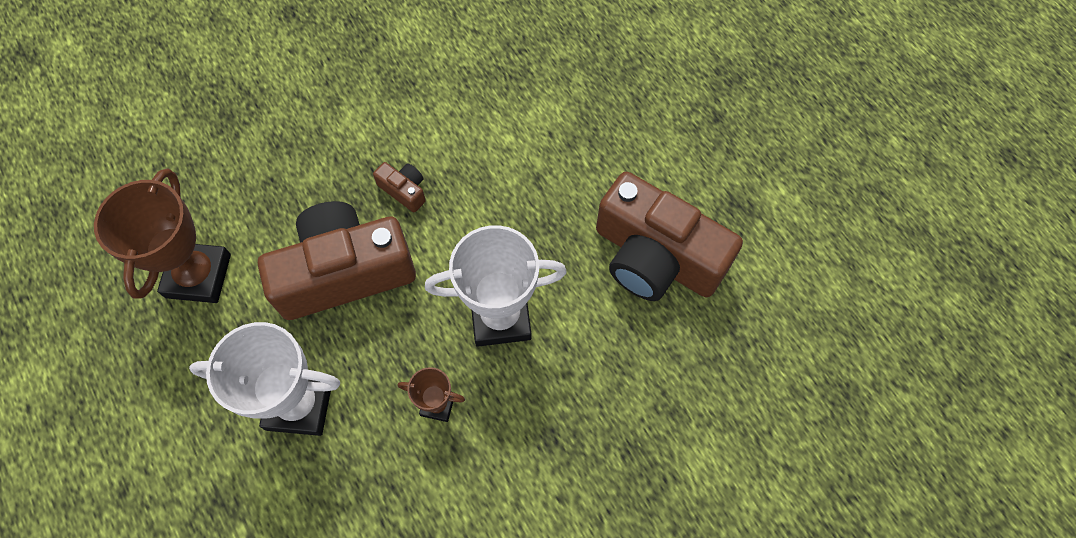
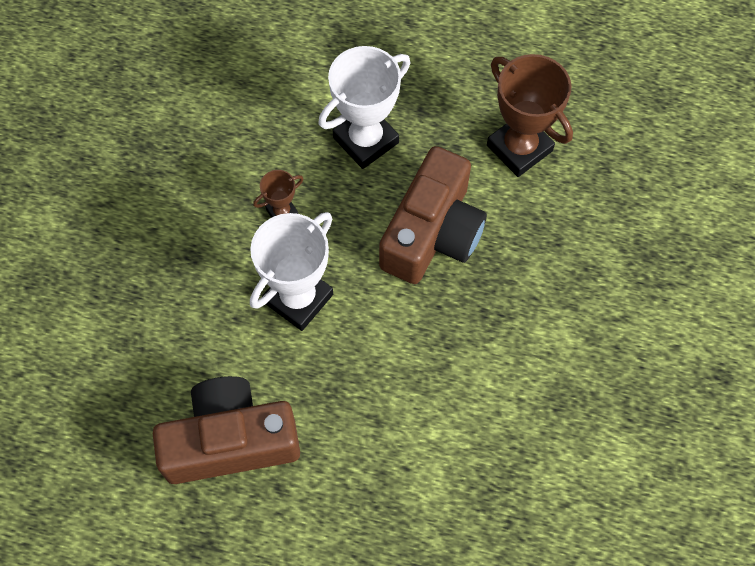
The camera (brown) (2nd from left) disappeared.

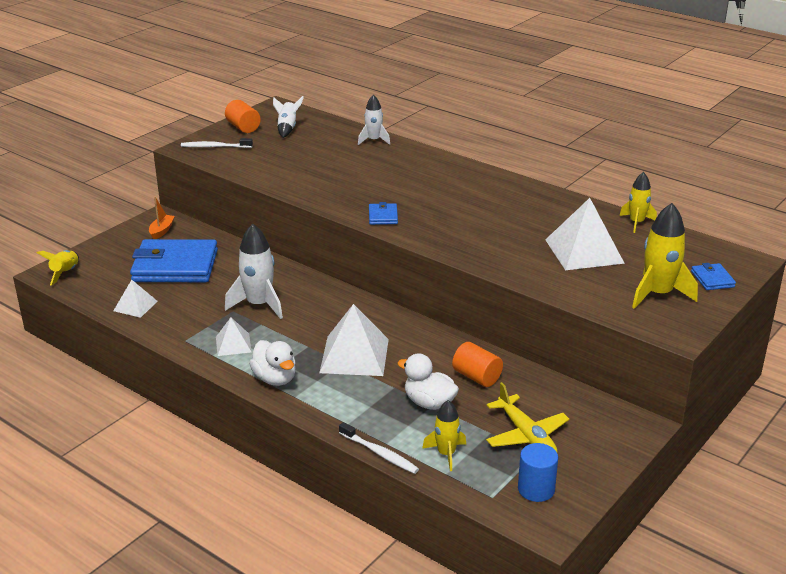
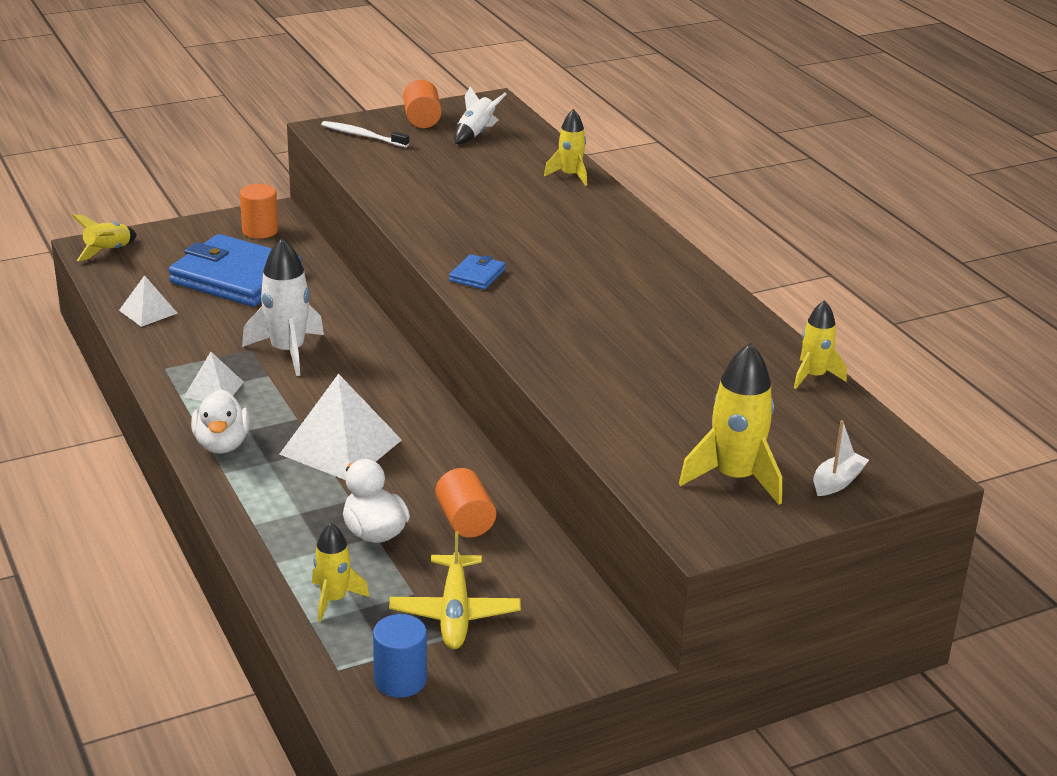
The rocket (white) (3rd from left) became the rocket (yellow) (3rd from left). The boat (orange) was replaced by the cylinder (orange) (1st from left). The pyramid (white) (4th from left) disappeared. The wallet (blue) (3rd from left) was replaced by the boat (white). The toothbrush (white) (2nd from left) disappeared.

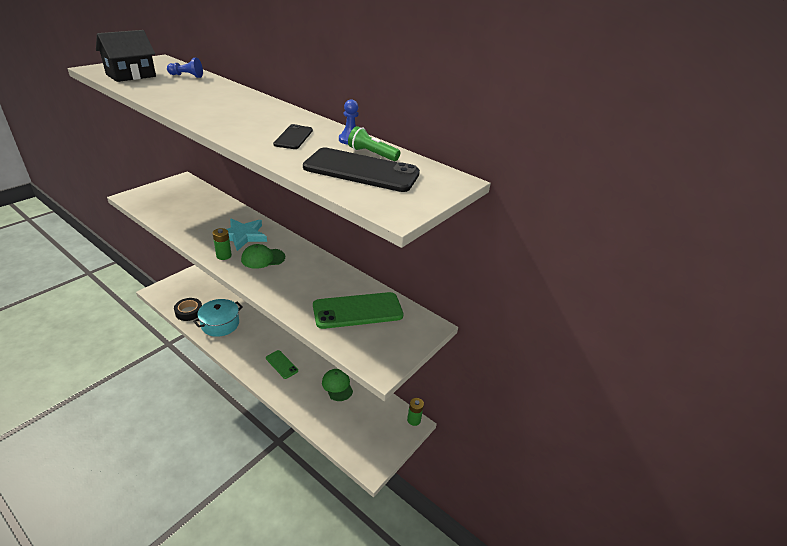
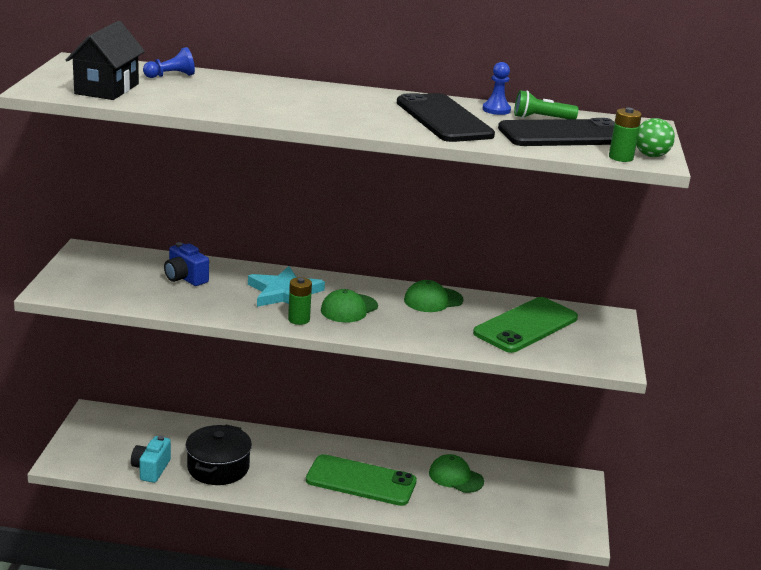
The phone (black) (1st from left) changed to 1.84 times the size. The tape (black) was replaced by the camera (turquoise). The pot (turquoise) became the pot (black). The phone (green) (1st from left) changed to 1.84 times the size. The battery (green) (2nd from left) moved. The ball (green) appeared. The camera (blue) appeared. The cap (green) (2nd from left) appeared.

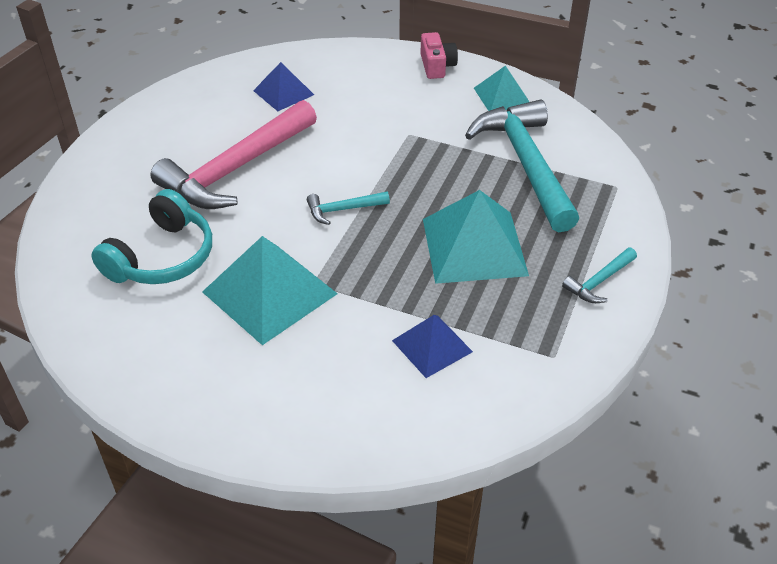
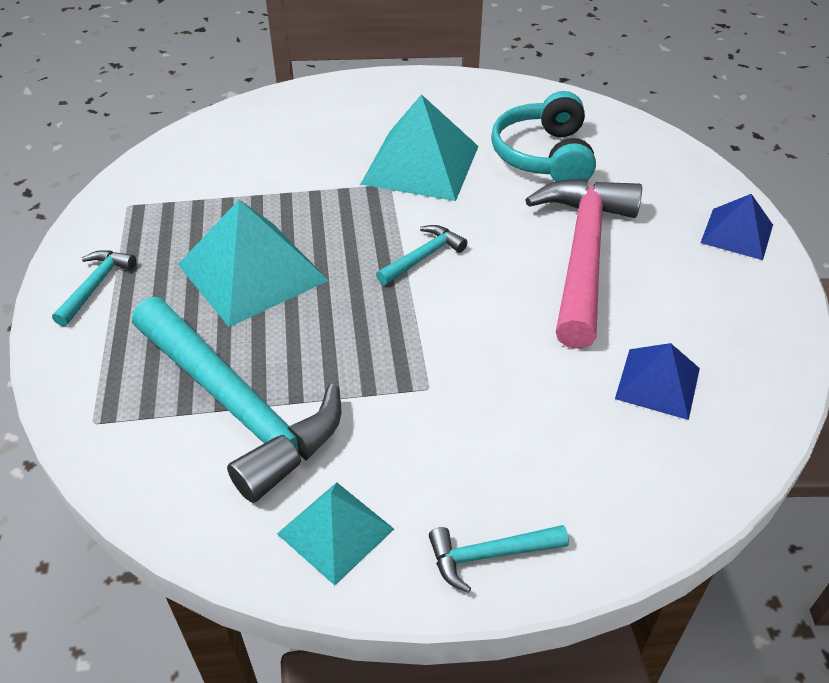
The camera (pink) was replaced by the hammer (turquoise) (4th from left). The pyramid (blue) (2nd from left) moved.

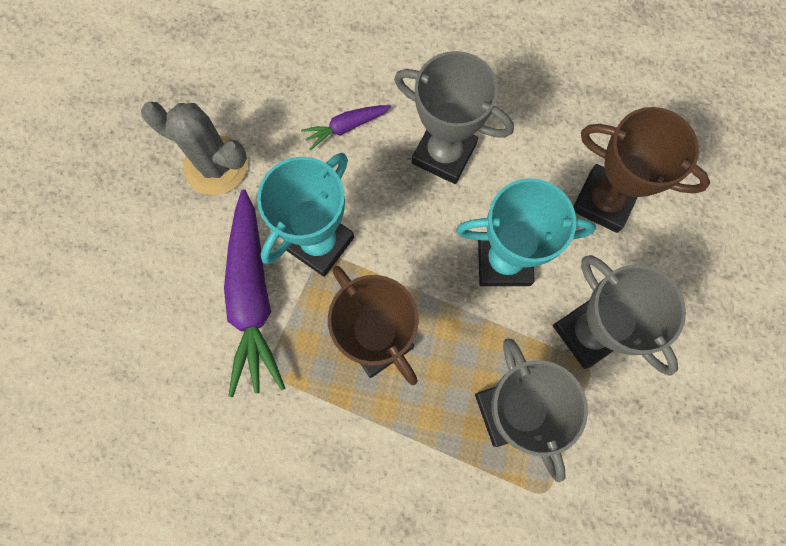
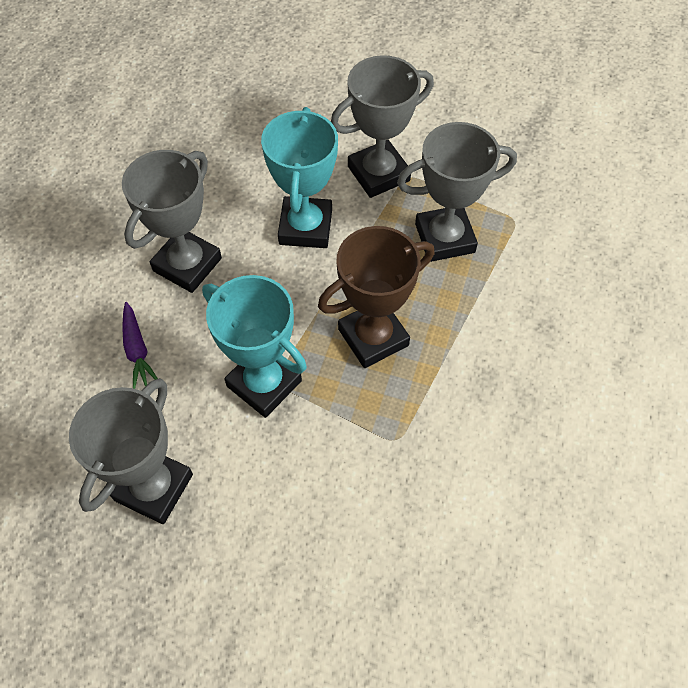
The cactus (grey) was replaced by the trophy (grey) (1st from left). The trophy (brown) (2nd from left) disappeared. The carrot (purple) (1st from left) disappeared.

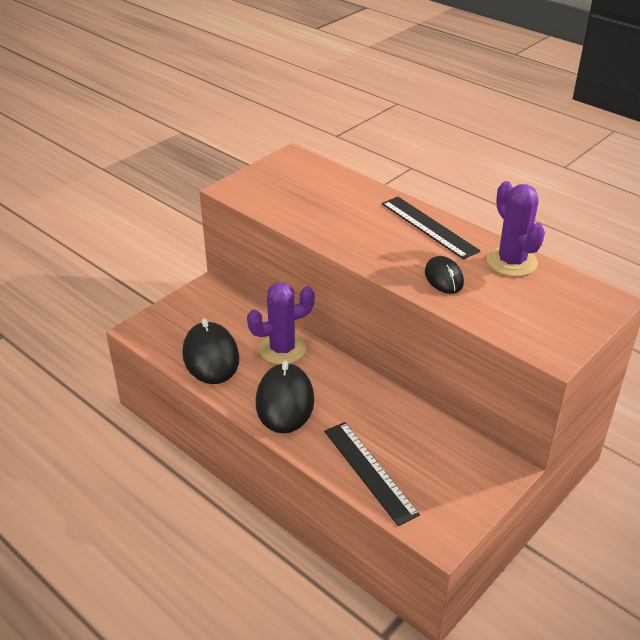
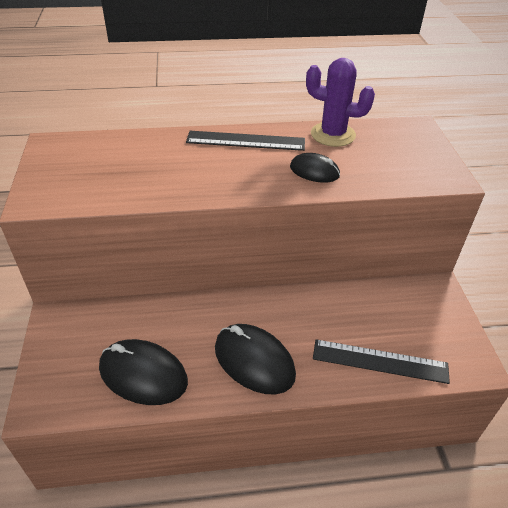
The cactus (purple) (1st from left) disappeared.

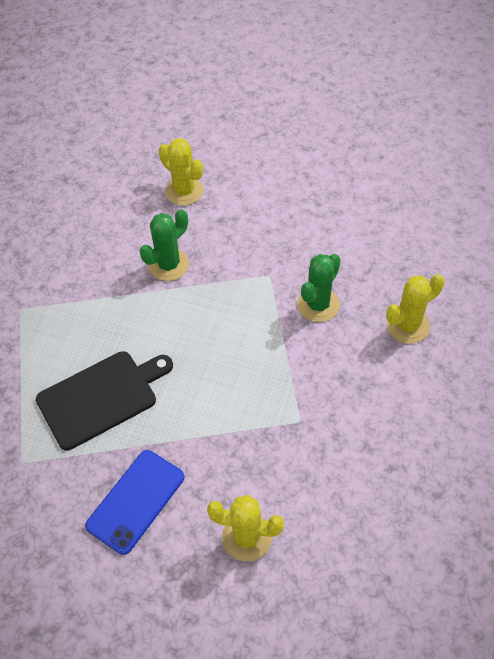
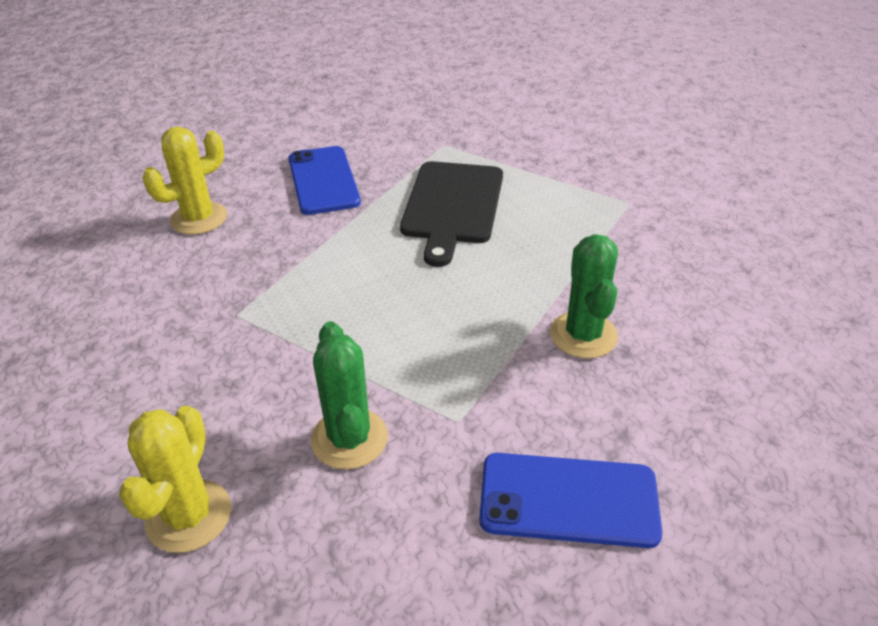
The cactus (yellow) (1st from left) disappeared. The phone (blue) (2nd from left) appeared.

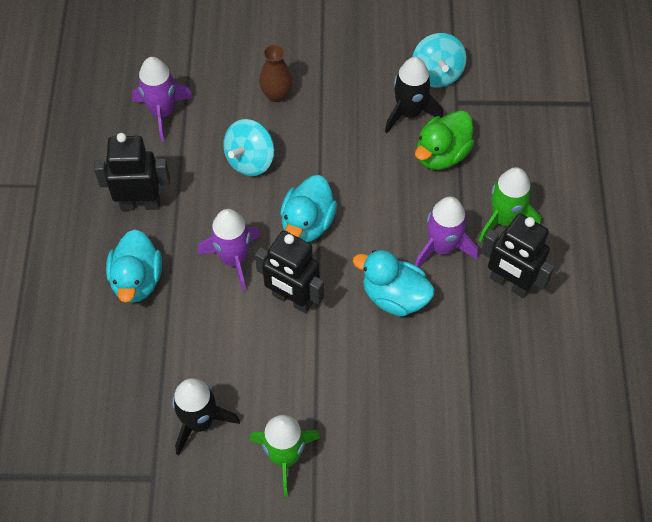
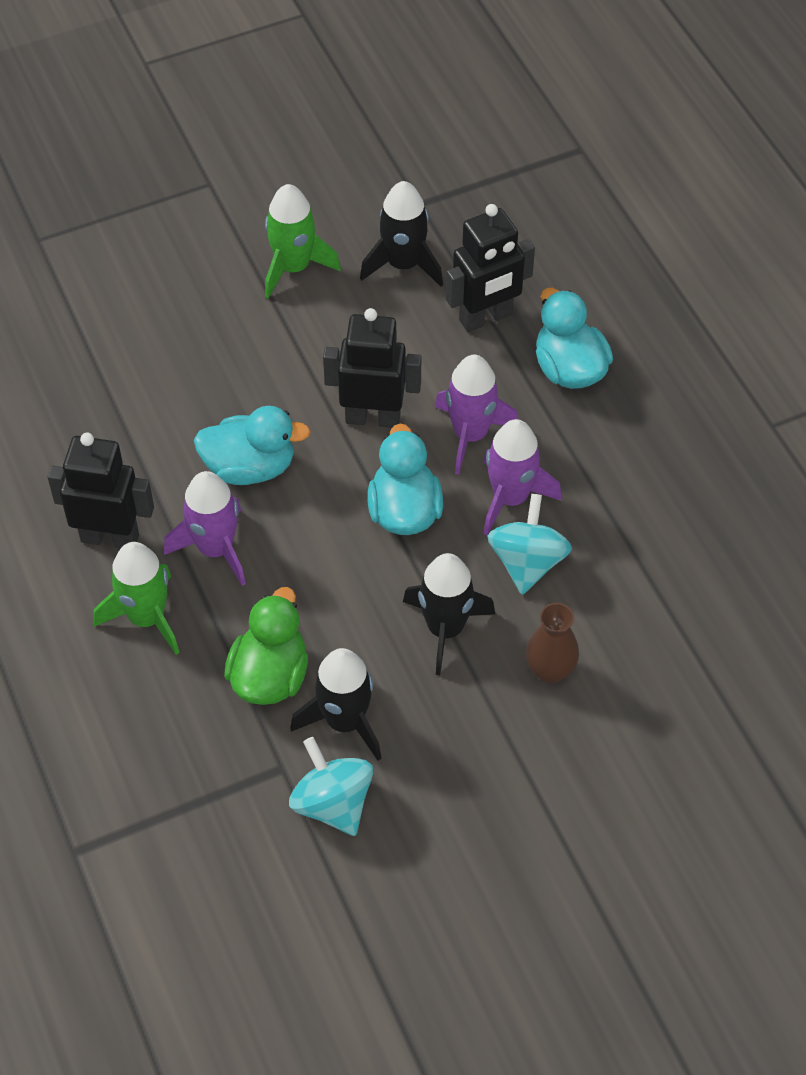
The rocket (purple) (1st from left in the first image) moved. The robot (black) (1st from left in the first image) moved. The rocket (black) (3rd from left) appeared.

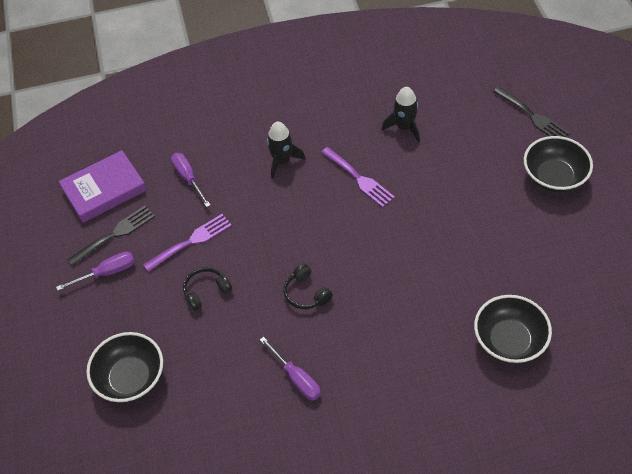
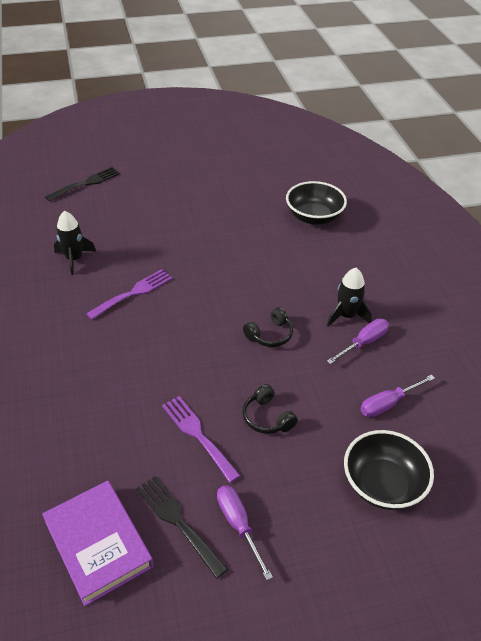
The rocket (black) (1st from left in the first image) moved. The bowl (black) (3rd from left) disappeared. The screwdriver (purple) (2nd from left in the first image) moved.

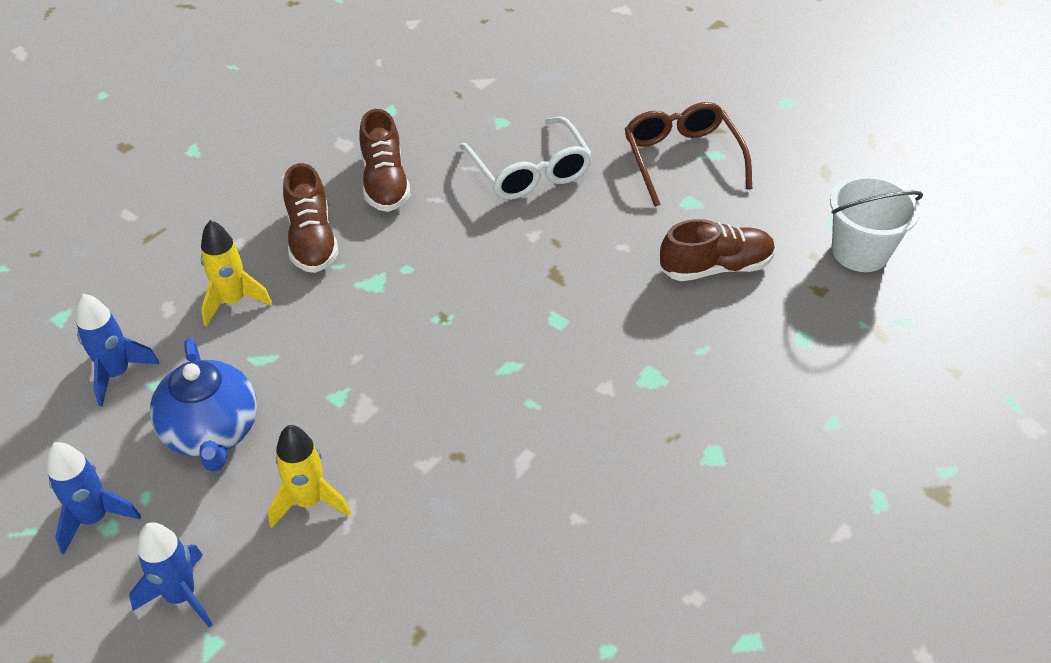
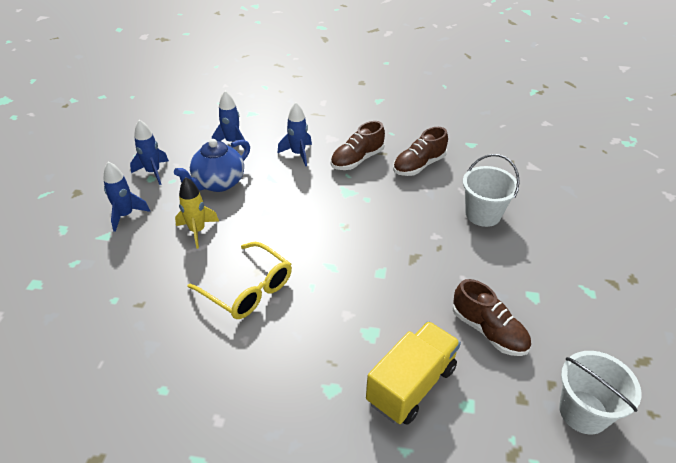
The glasses (brown) disappeared. The glasses (white) was replaced by the bucket (white) (1st from left). The rocket (yellow) (1st from left) became the rocket (blue) (4th from left). The glasses (yellow) appeared. The truck (yellow) appeared.

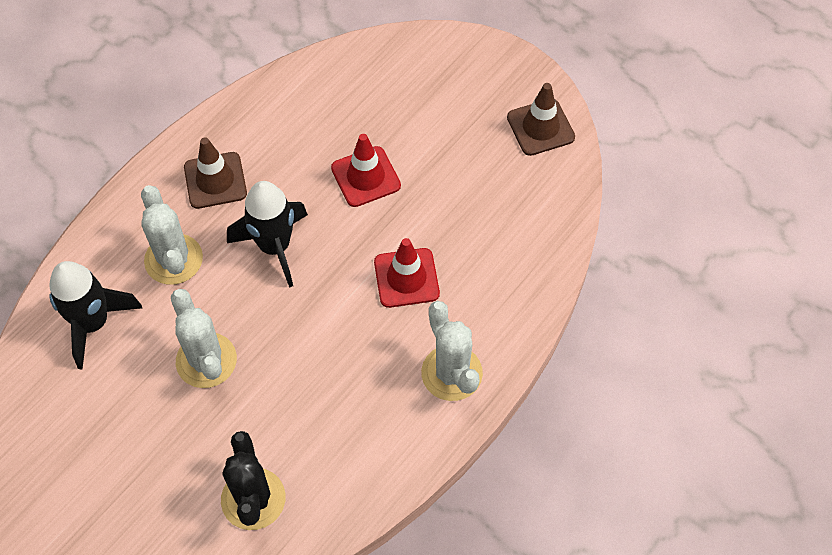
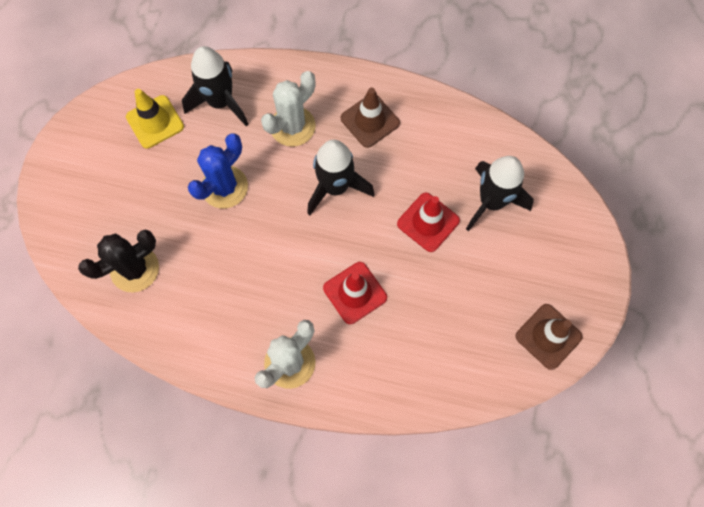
The cactus (white) (2nd from left) became the cactus (blue). The traffic cone (yellow) appeared. The rocket (black) (3rd from left) appeared.

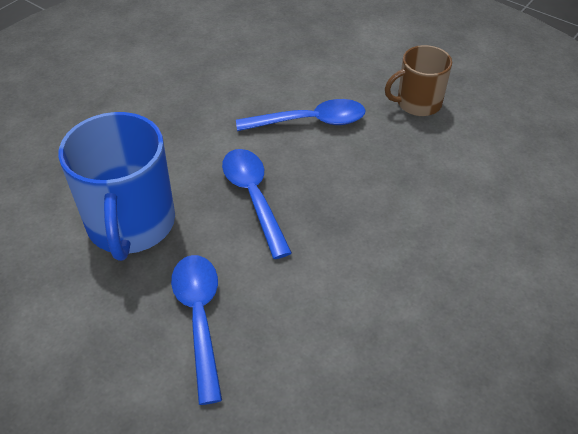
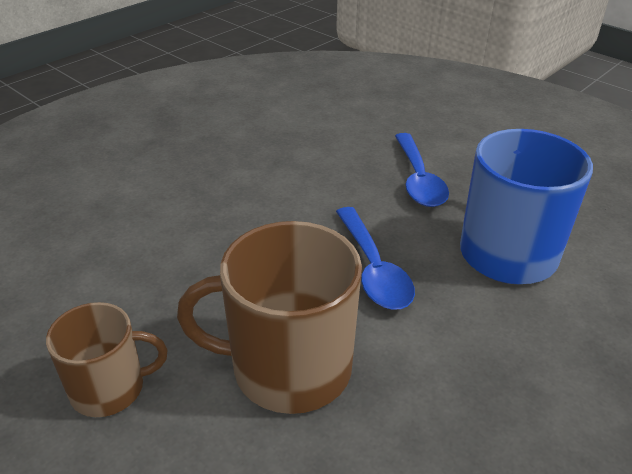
The spoon (blue) (3rd from left) was replaced by the mug (brown) (2nd from left).

